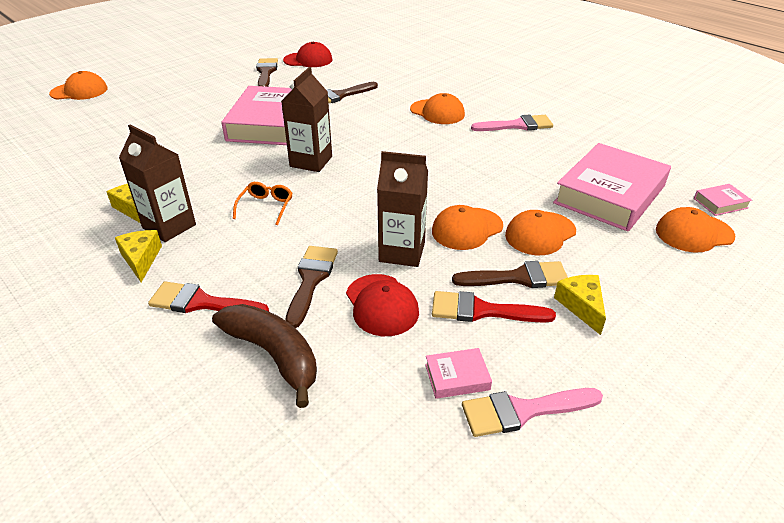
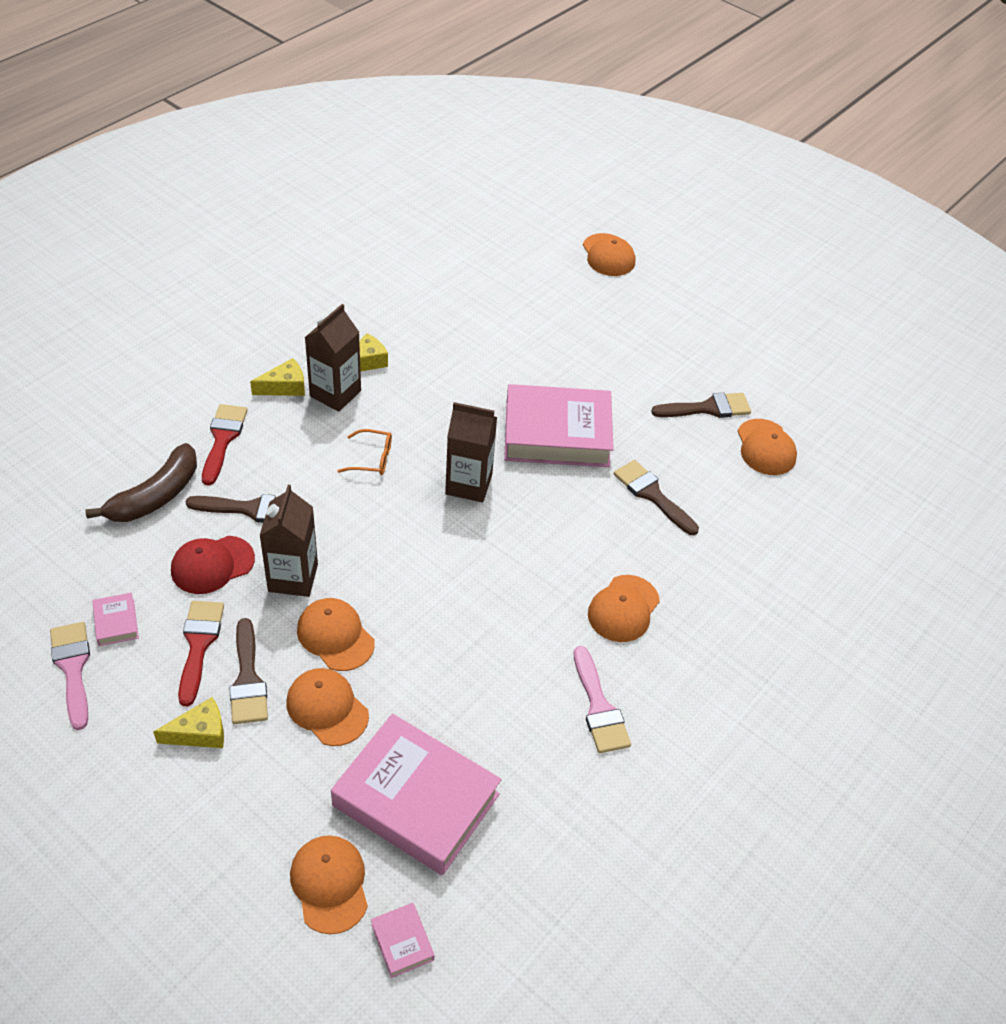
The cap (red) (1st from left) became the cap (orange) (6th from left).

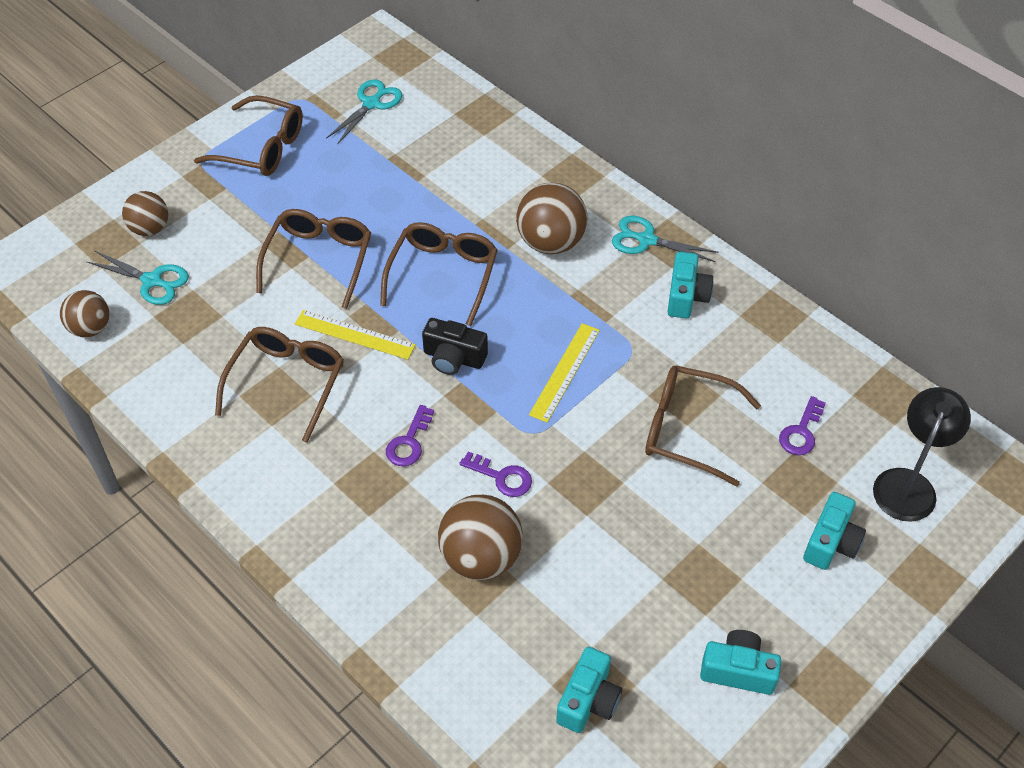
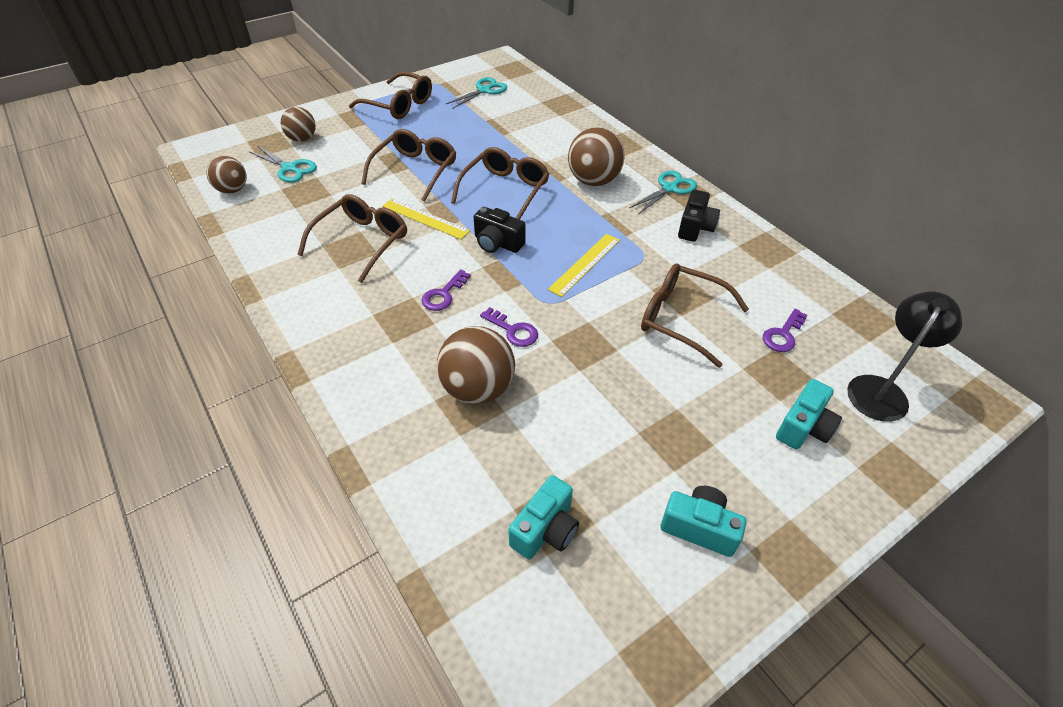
The scissors (turquoise) (3rd from left) turned 105 degrees clockwise. The camera (turquoise) (2nd from left) became the camera (black) (2nd from left).

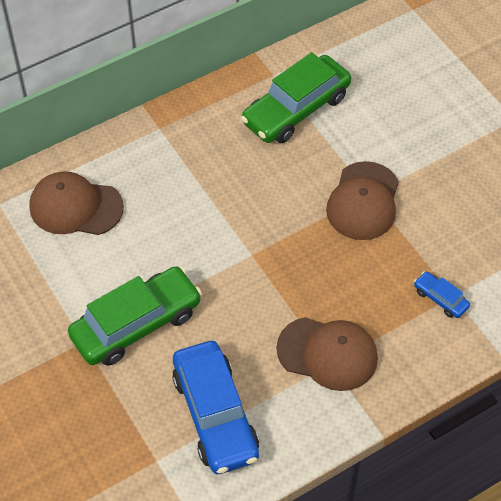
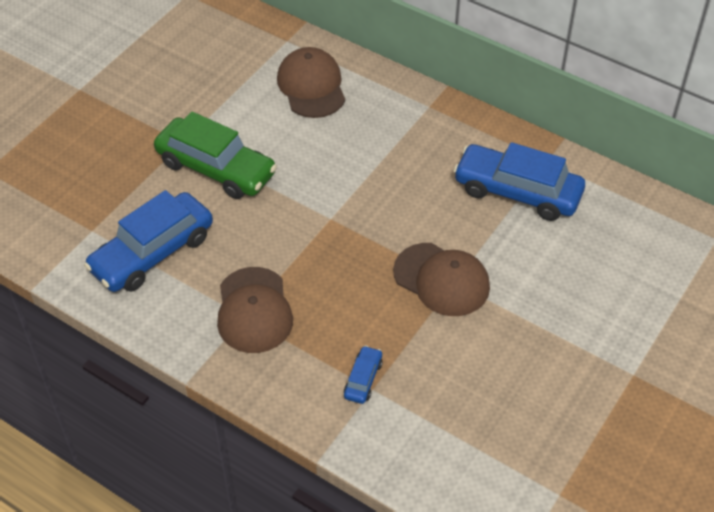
The car (green) (2nd from left) became the car (blue) (3rd from left). The cap (brown) (3rd from left) turned 135 degrees counterclockwise.

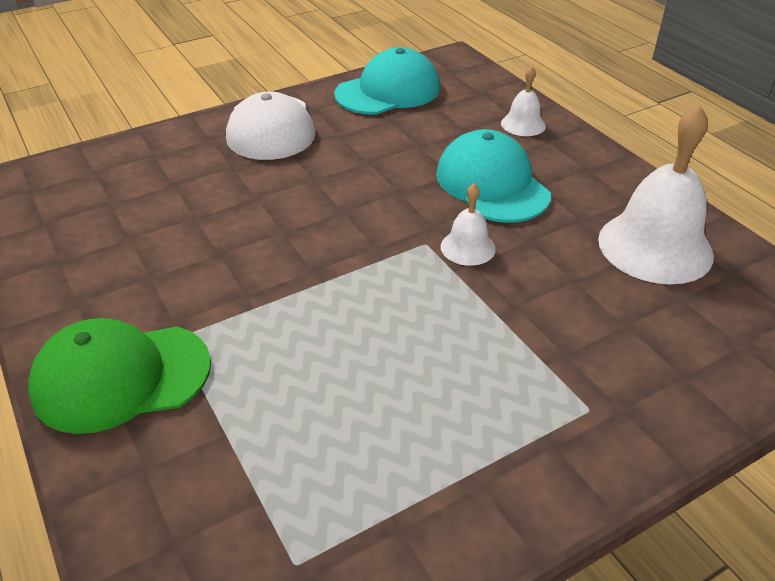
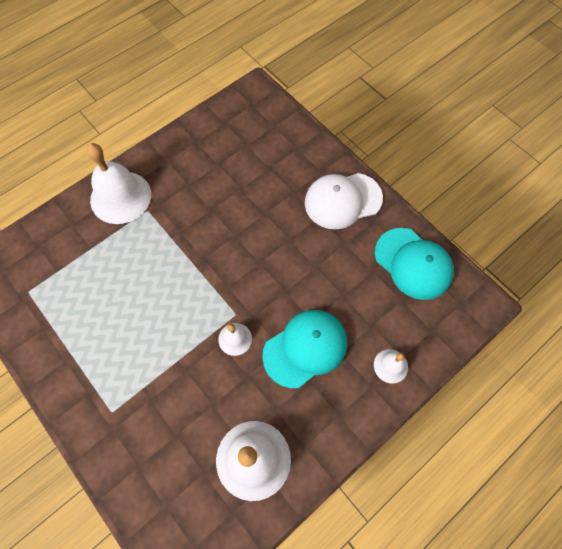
The cap (green) was replaced by the bell (white) (1st from left).

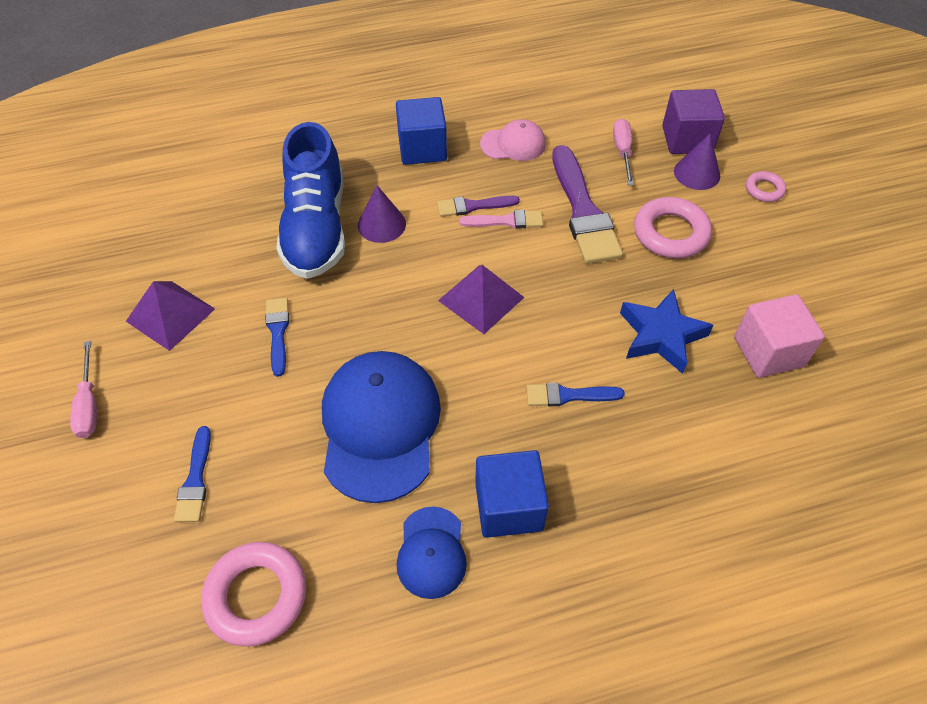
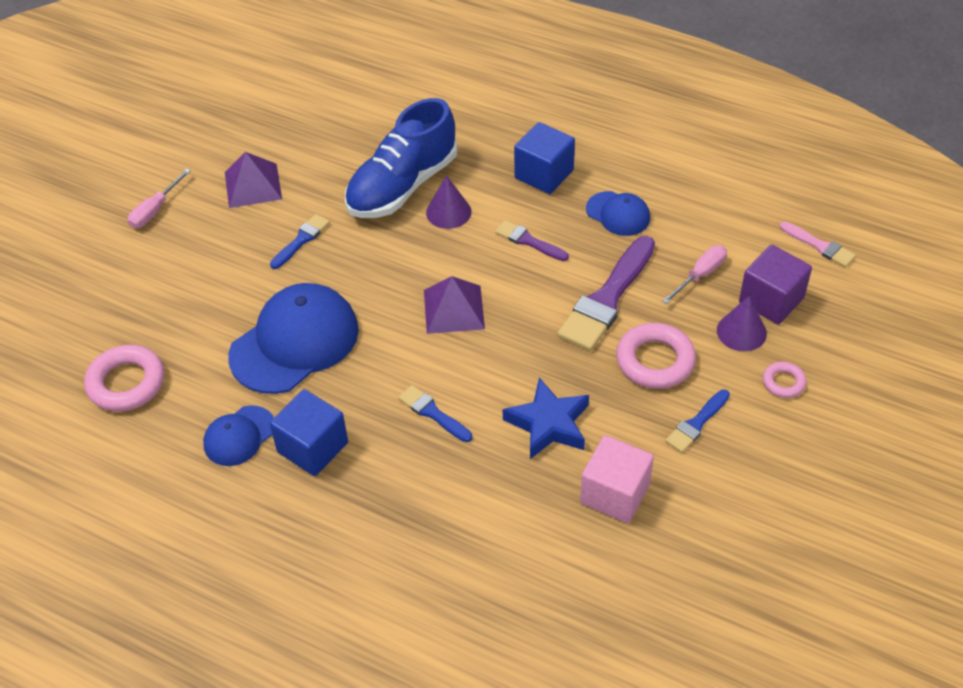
The cap (pink) became the cap (blue) (3rd from left). The brush (pink) moved. The brush (blue) (1st from left in the first image) moved.

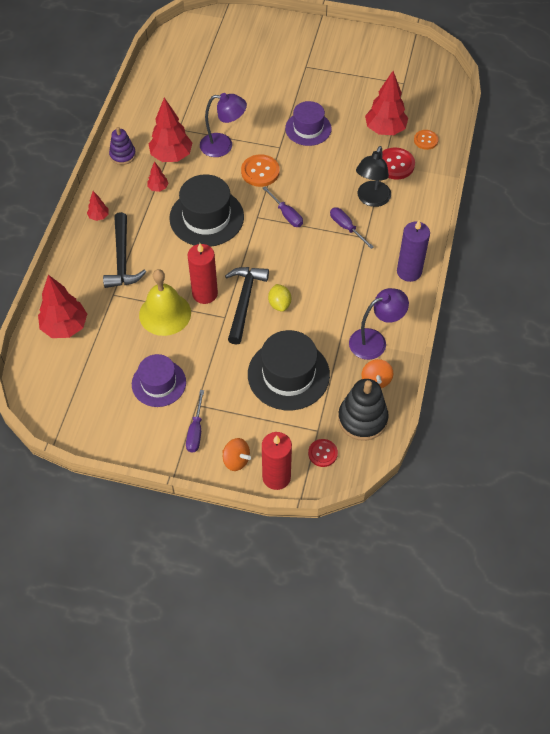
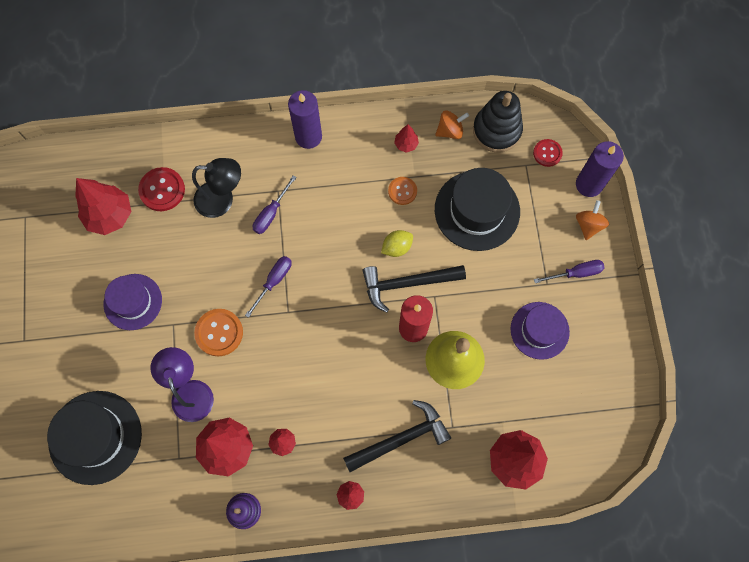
The button (orange) (2nd from left) moved. The hat (black) (1st from left) moved. The lamp (purple) (2nd from left) was replaced by the tree (red) (5th from left). The candle (red) (2nd from left) became the candle (purple) (2nd from left).

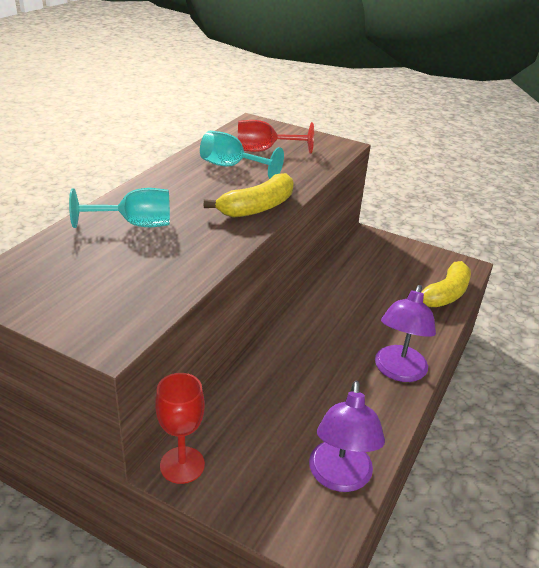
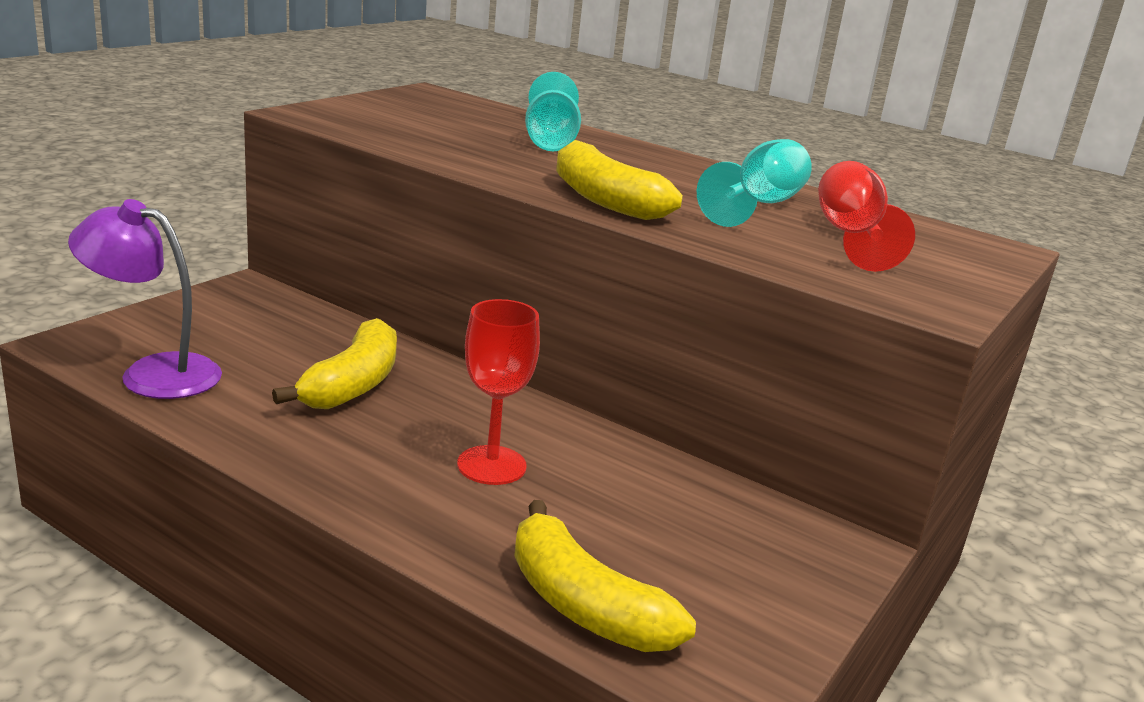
The lamp (purple) (2nd from left) disappeared. The goblet (red) (1st from left) moved. The banana (yellow) (1st from left) appeared.

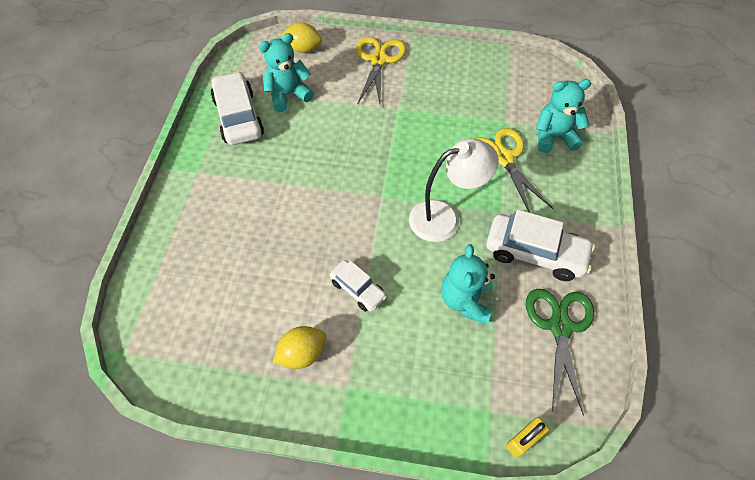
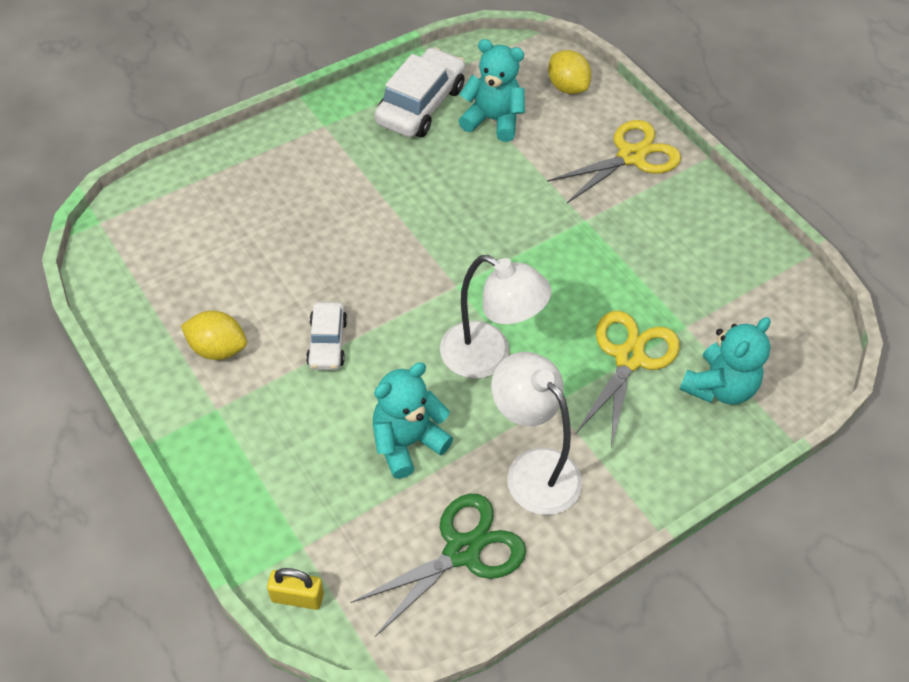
The teddy bear (turquoise) (3rd from left) turned 90 degrees clockwise. The car (white) (3rd from left) was replaced by the lamp (white) (2nd from left).

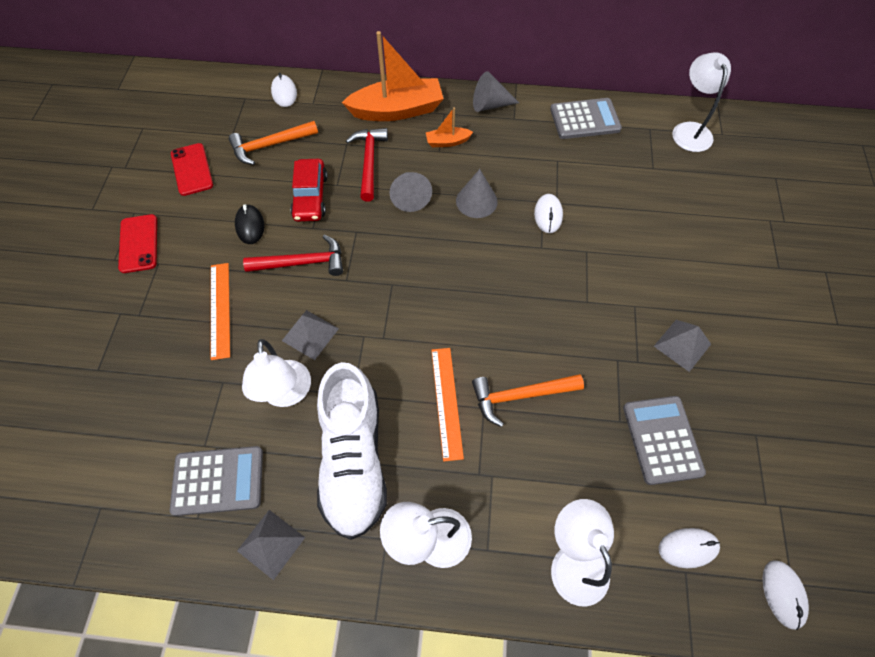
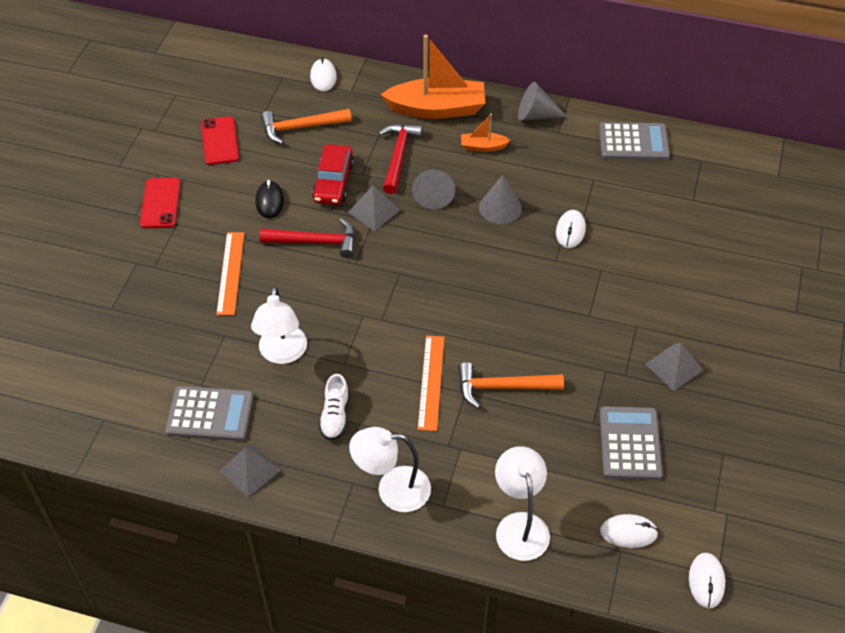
The lamp (white) (4th from left) disappeared. The pyramid (grey) (2nd from left) moved. The shoe (white) changed to 0.44 times the size.

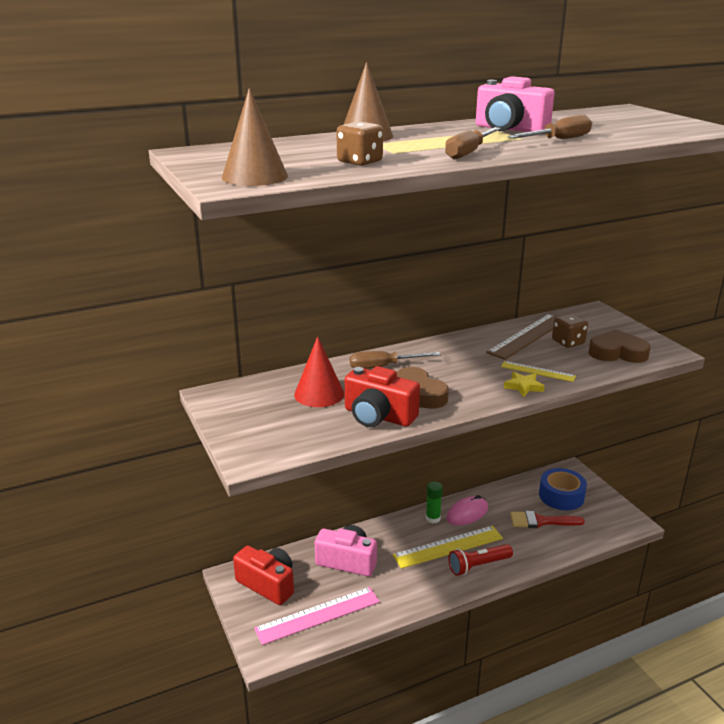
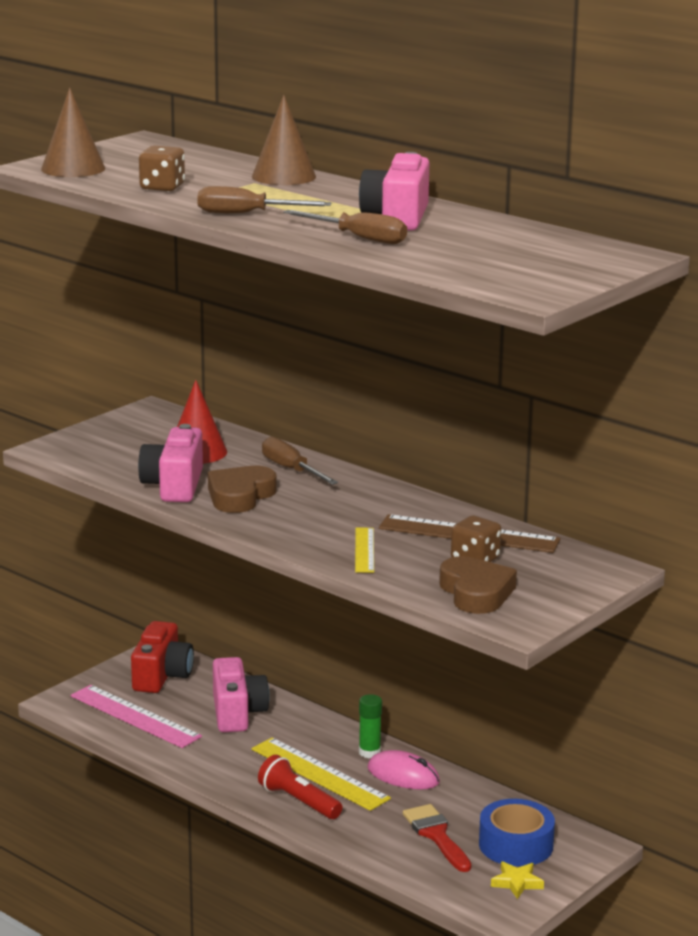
The camera (red) (2nd from left) became the camera (pink) (1st from left). The star (yellow) moved.

